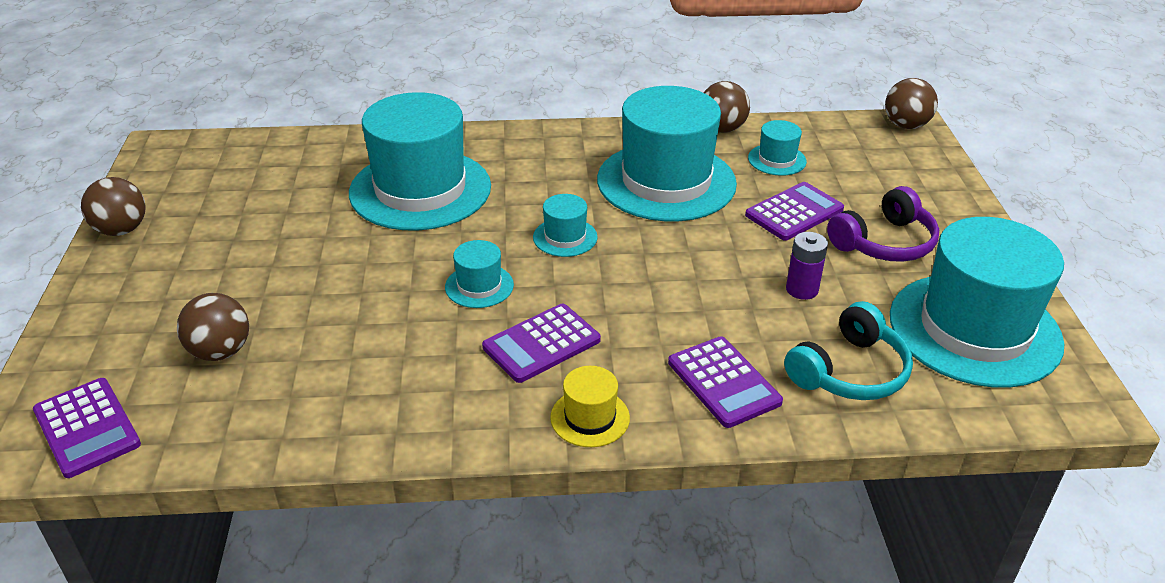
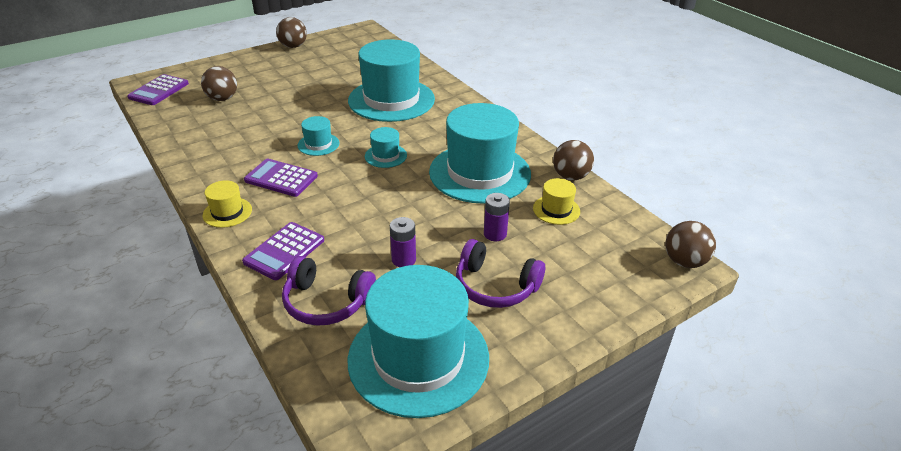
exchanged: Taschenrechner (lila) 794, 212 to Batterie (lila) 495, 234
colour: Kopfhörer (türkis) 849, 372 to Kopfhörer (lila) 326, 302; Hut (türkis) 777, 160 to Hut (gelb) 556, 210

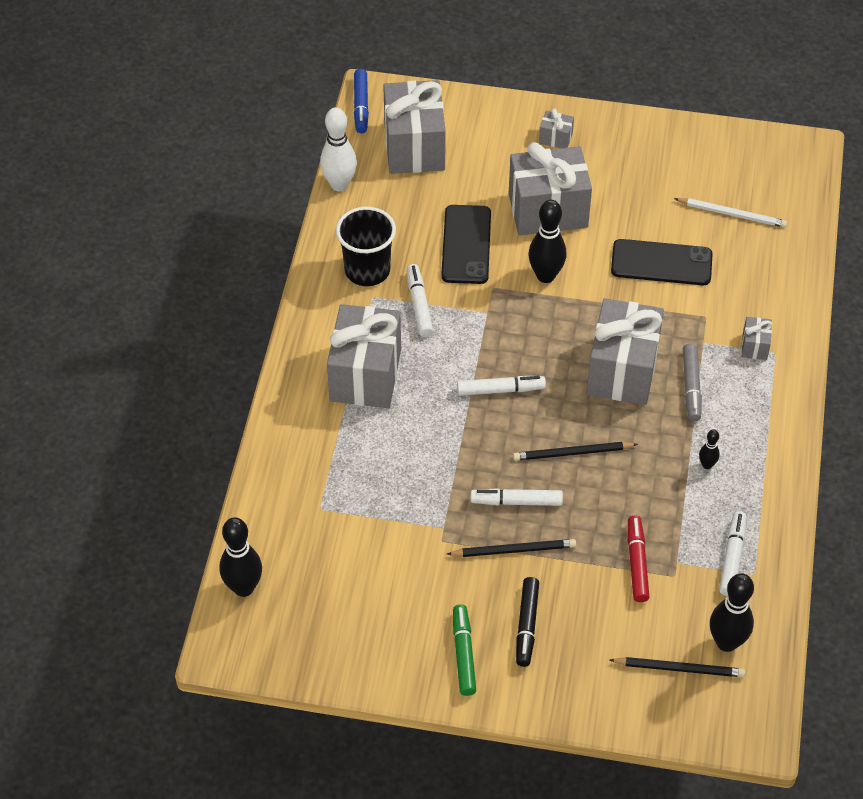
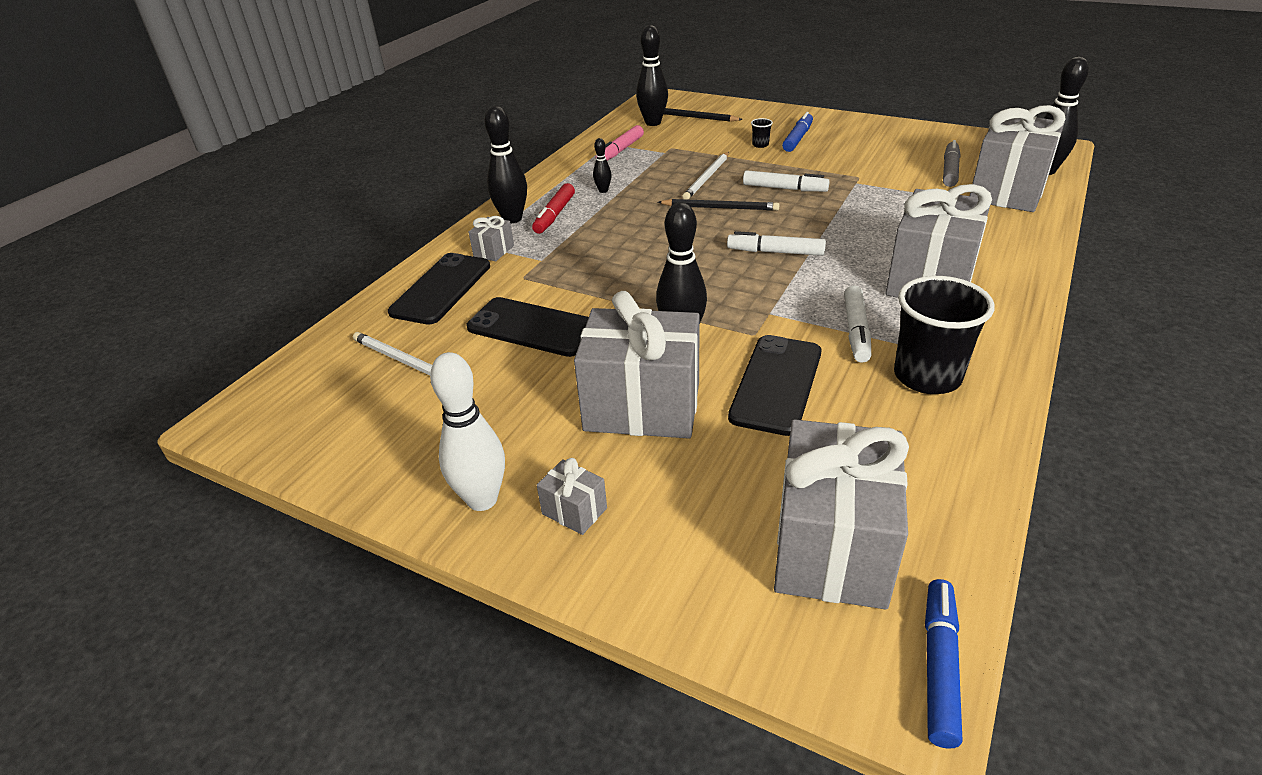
missing: Bleistift (schwarz) 514, 550; Filzstift (grün) 463, 654
appeared: Handy (schwarz) 441, 289; Bowlingkegel (schwarz) 512, 219; Bleistift (weiß) 707, 178; Becher (schwarz) 760, 145
relocated: Bowlingkegel (weiß) 339, 184 to 482, 499; Filzstift (rot) 637, 563 to 554, 215; Filzstift (grau) 691, 387 to 950, 170; Geschenk (grau) 622, 370 to 1007, 191
colour: Filzstift (weiß) 732, 557 to Filzstift (rosa) 620, 151; Filzstift (schwarz) 526, 625 to Filzstift (blau) 797, 138

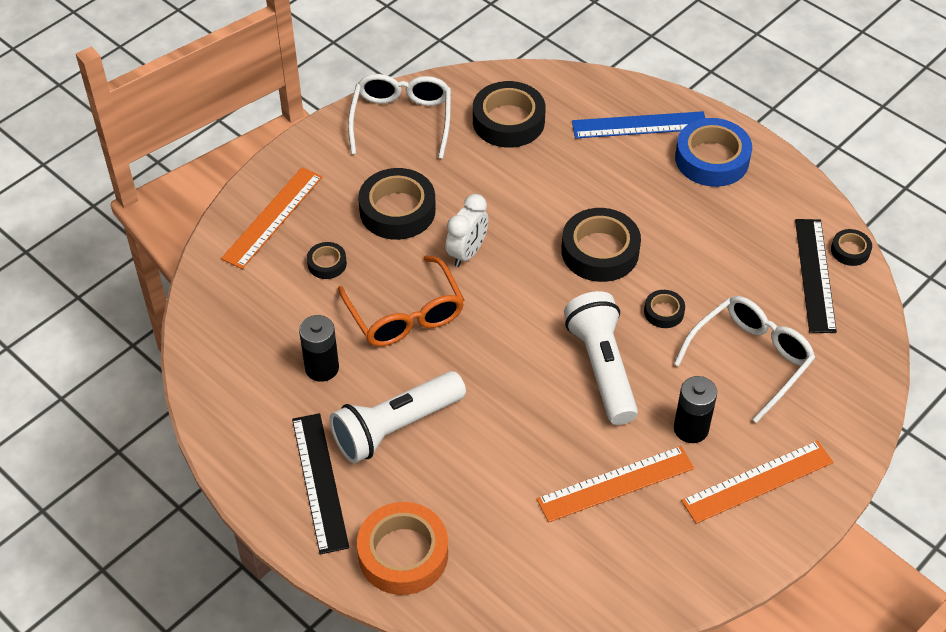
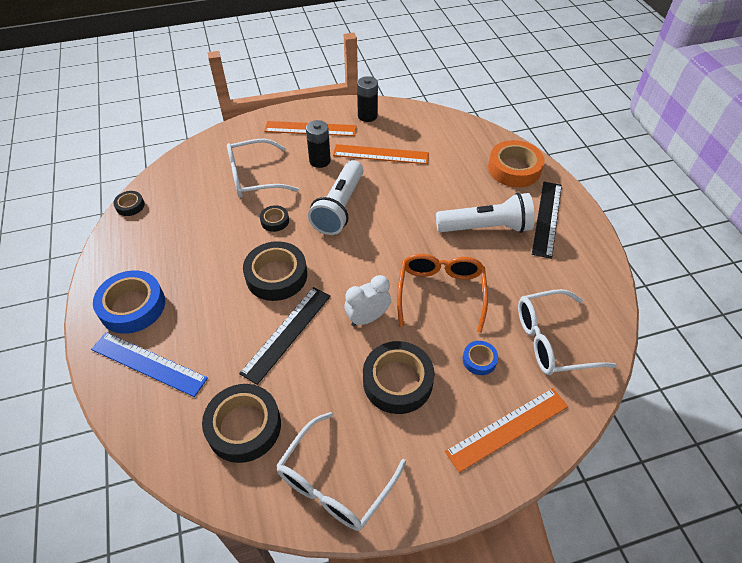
appeared: Brille (weiß) 551, 340
relocated: Lineal (schwarz) 814, 275 to 287, 333; Batterie (schwarz) 322, 368 to 367, 116
colour: Klebeband (schwarz) 327, 264 to Klebeband (blau) 479, 360

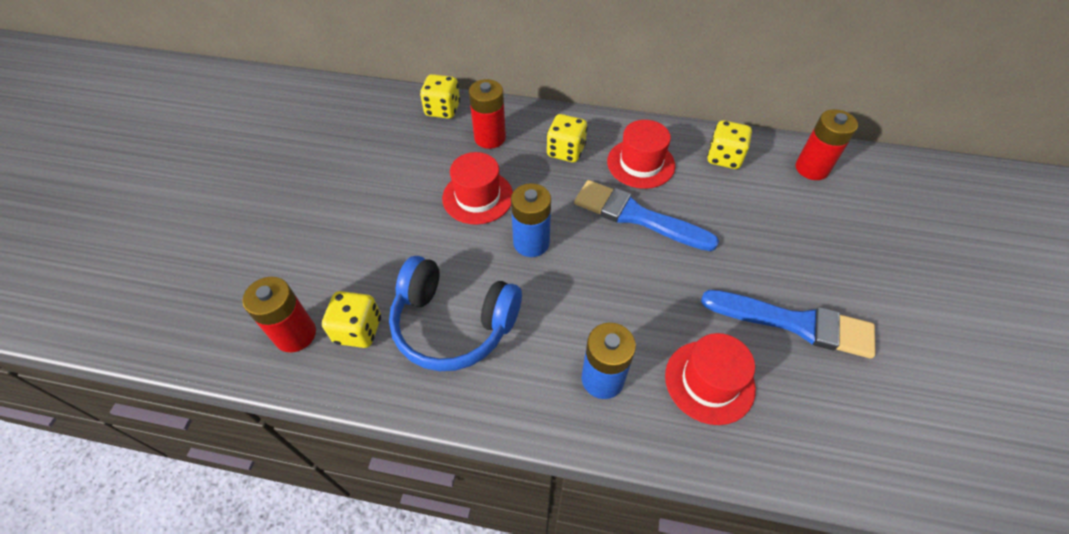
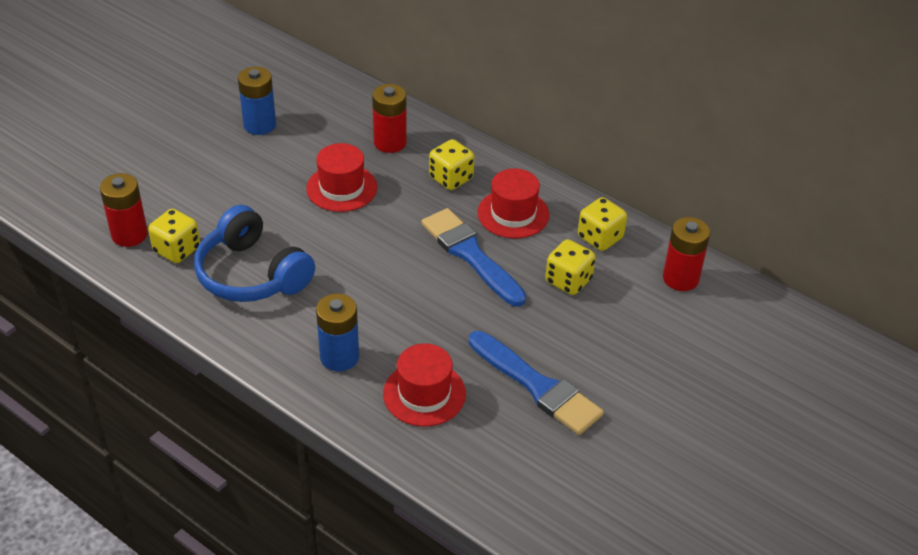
relocated: Batterie (blau) 531, 243 to 260, 125; Spielwürfel (gelb) 442, 110 to 568, 281

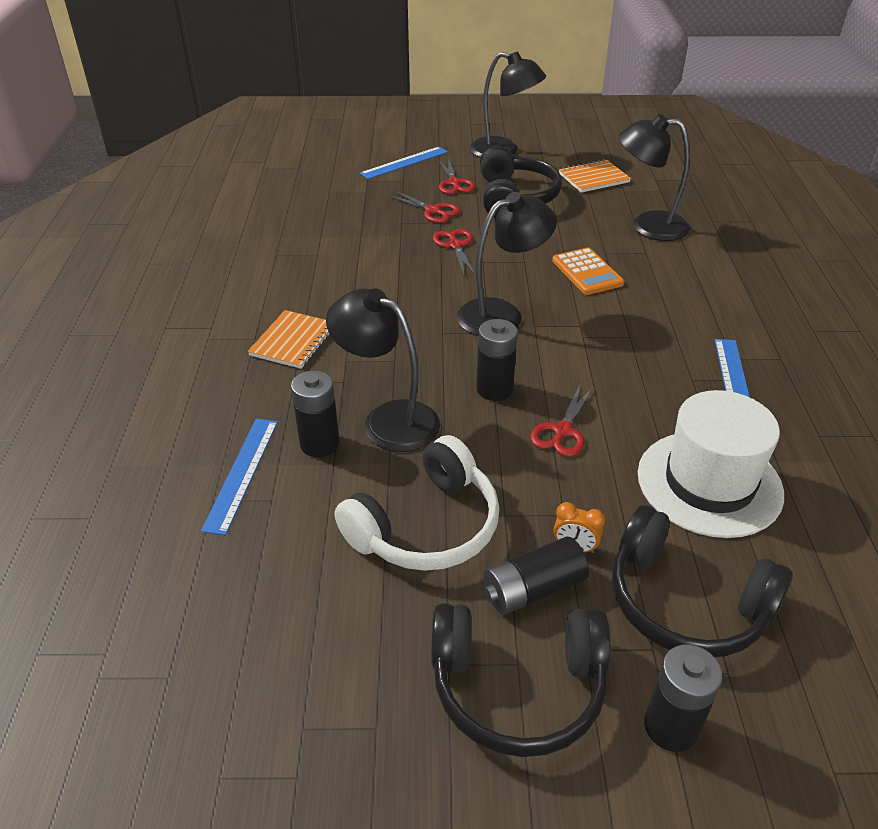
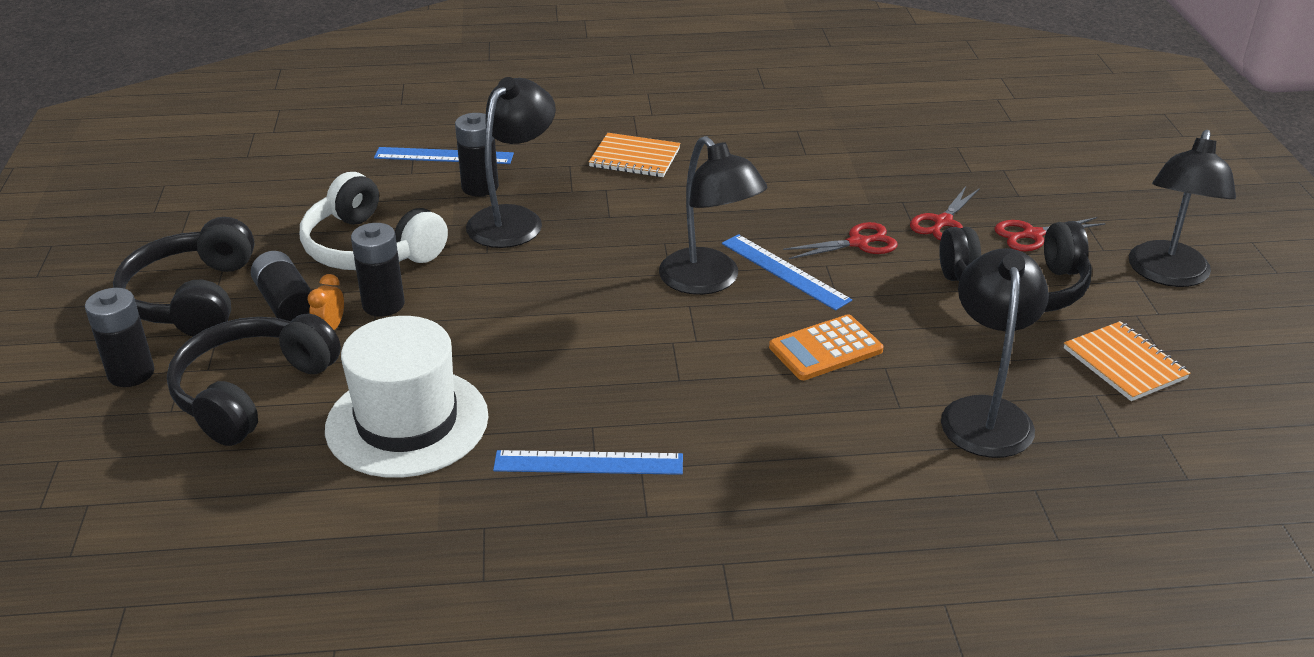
missing: Schere (rot) 562, 431
relocated: Batterie (schwarz) 494, 389 to 383, 304; Lineal (blau) 404, 162 to 785, 271

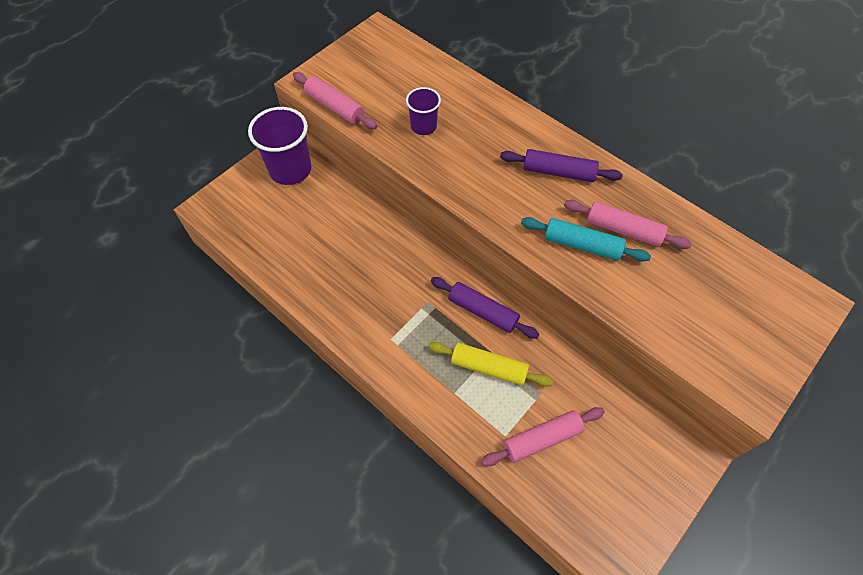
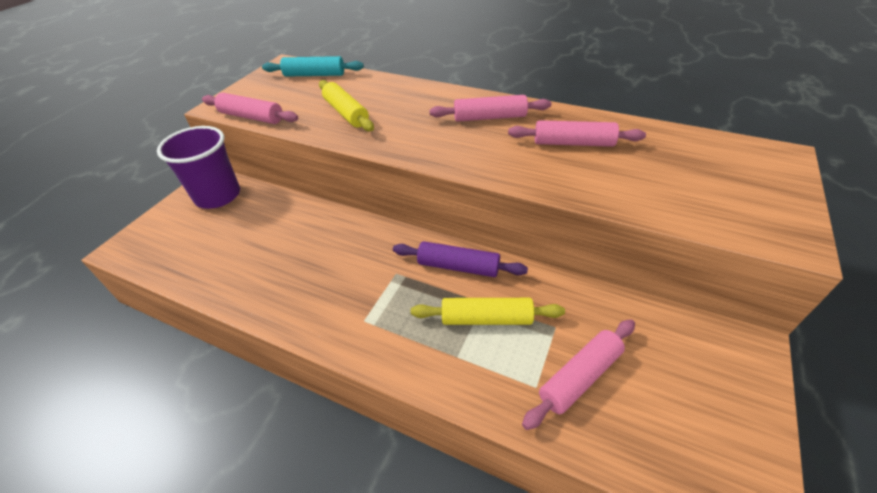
relocated: Nudelholz (türkis) 582, 245 to 314, 75
exchanged: Becher (lila) 423, 126 to Nudelholz (gelb) 346, 113
colour: Nudelholz (lila) 558, 172 to Nudelholz (rosa) 489, 117

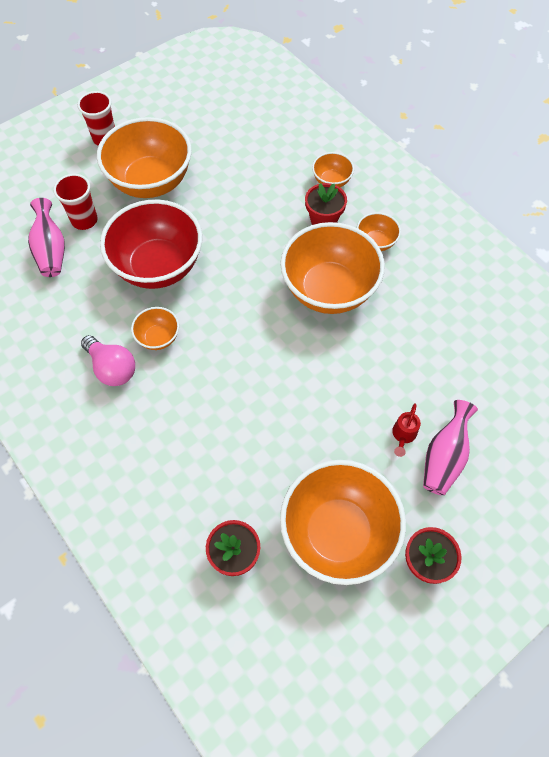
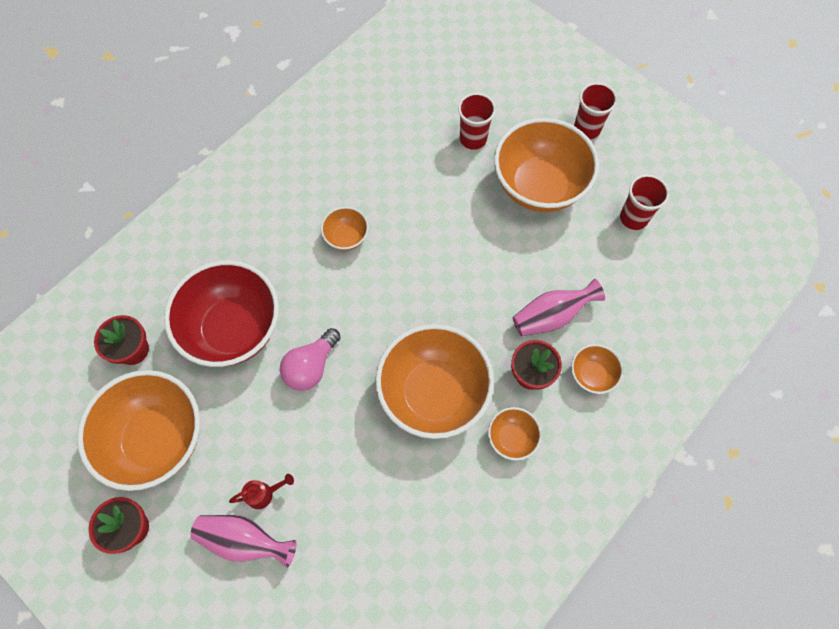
appeared: Becher (rot) 633, 218
relocated: Schüssel (rot) 158, 266 to 234, 329; Glühbirne (rosa) 112, 368 to 311, 366; Vase (rosa) 51, 250 to 551, 316
spun: Gießkanne (rot) 403, 436 = 264, 493 150 degrees clockwise

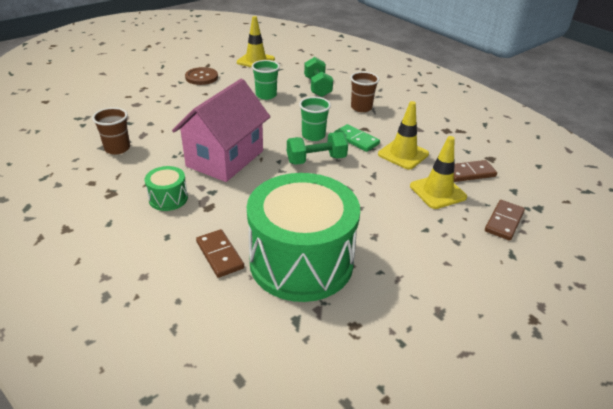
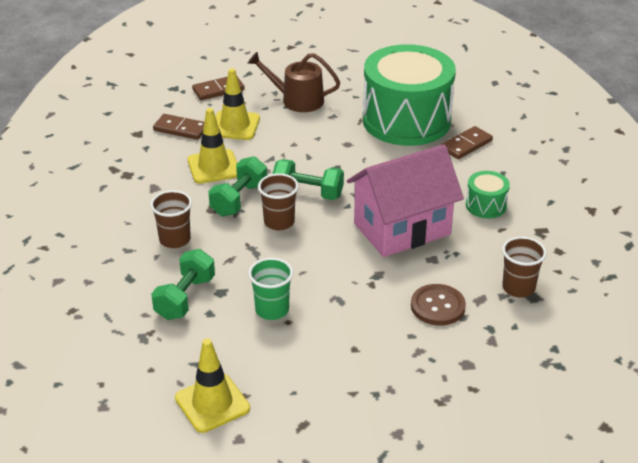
appeared: Gießkanne (braun) 297, 100
relocated: Knopf (braun) 201, 77 to 437, 306
exchanged: Dominostein (grün) 356, 140 to Hantel (grün) 239, 199
colour: Becher (grün) 313, 135 to Becher (braun) 279, 222
spun: Dominostein (braun) 220, 255 = 466, 145 45 degrees clockwise

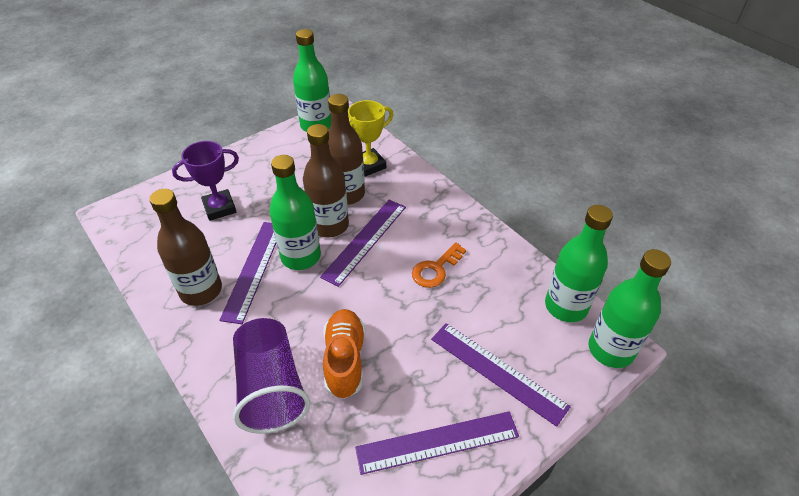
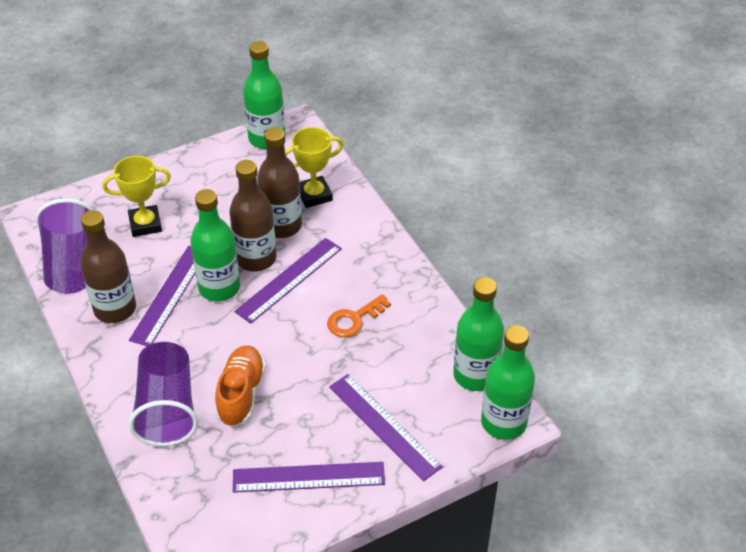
appeared: Becher (lila) 72, 264
colour: Pokal (lila) 219, 208 to Pokal (gelb) 145, 224

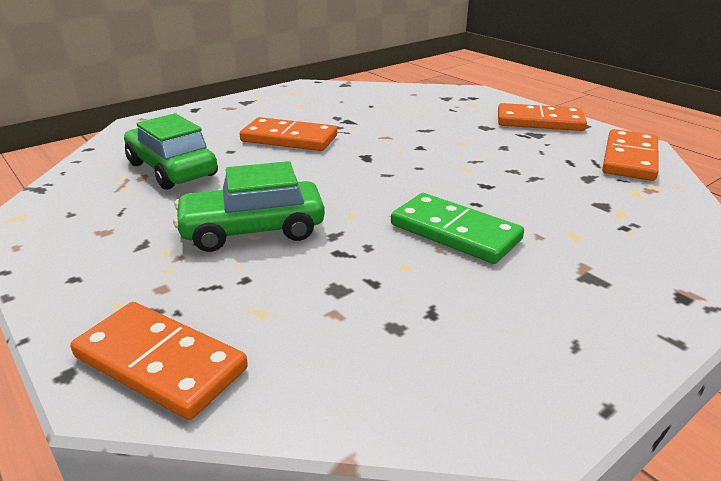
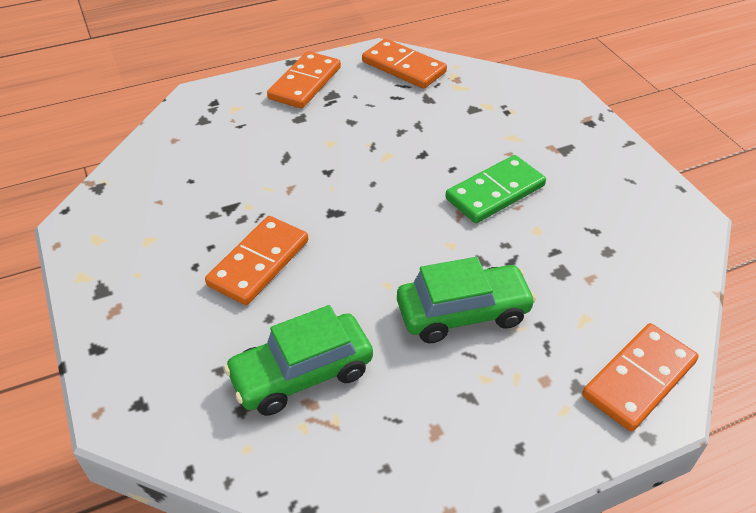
spun: Auto (grün) 253, 230 = 463, 313 105 degrees counterclockwise

